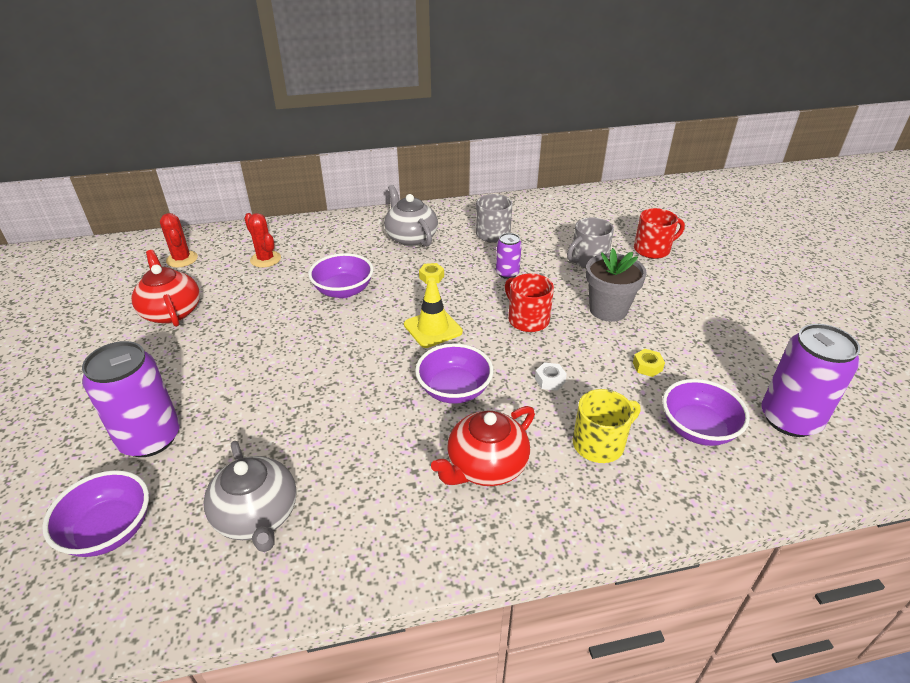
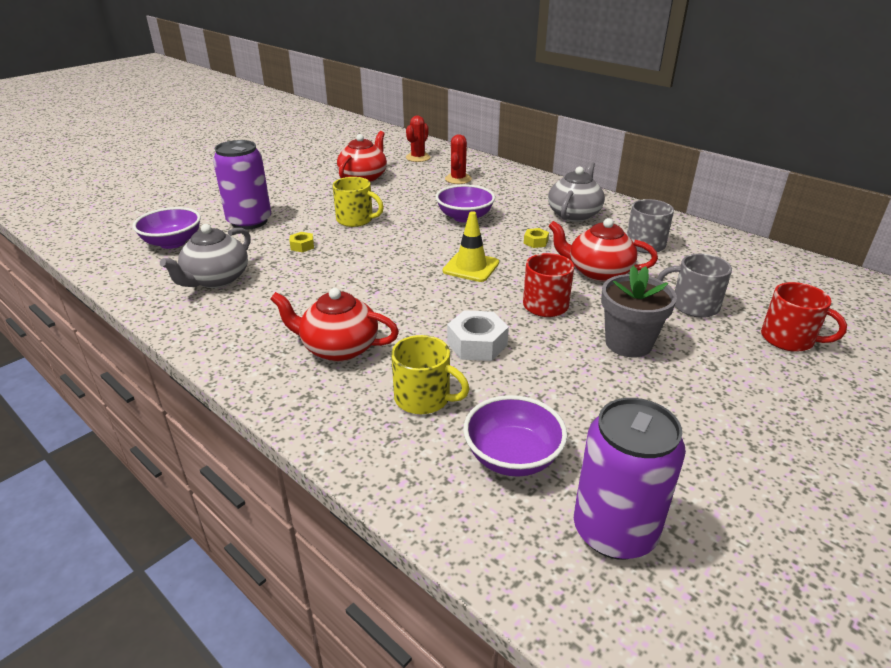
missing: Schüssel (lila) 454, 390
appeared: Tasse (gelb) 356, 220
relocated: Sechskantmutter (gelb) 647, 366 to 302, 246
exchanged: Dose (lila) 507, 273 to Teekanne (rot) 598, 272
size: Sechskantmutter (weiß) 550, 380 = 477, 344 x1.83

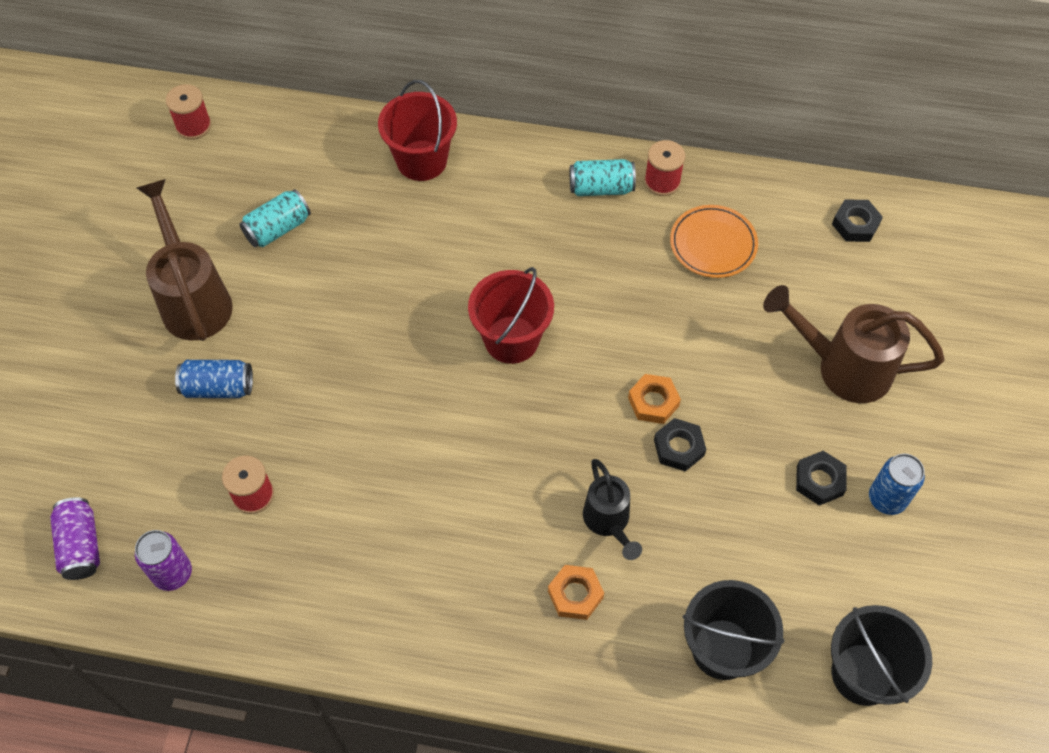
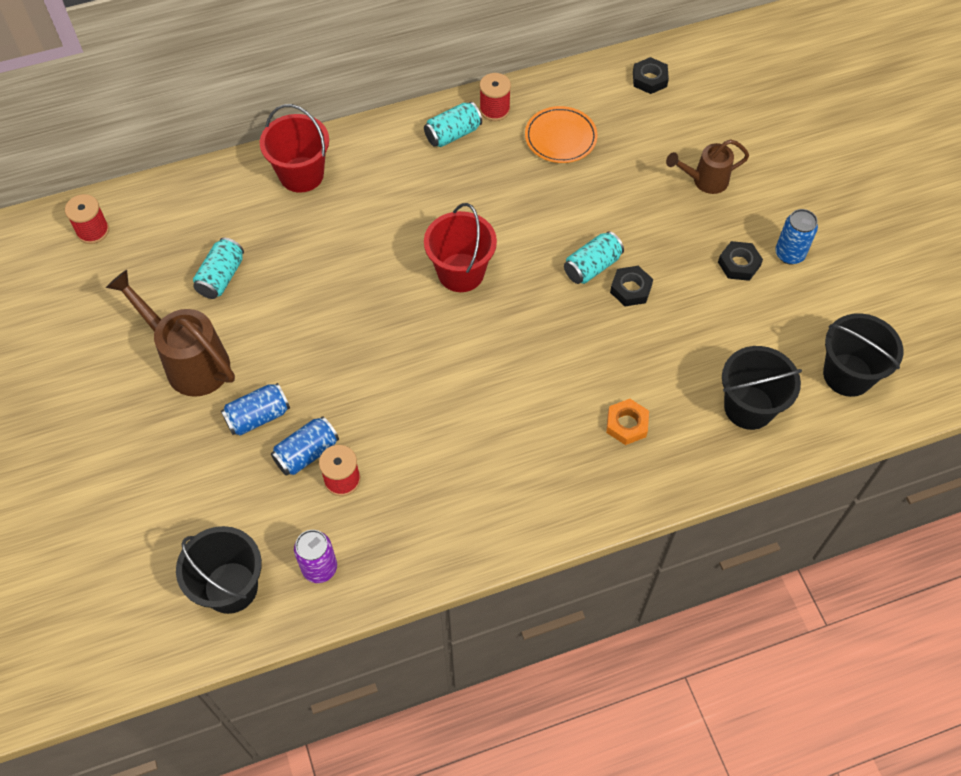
missing: Gießkanne (schwarz) 608, 522
appeared: Dose (blau) 307, 453
exchanged: Dose (lila) 81, 546 to Eimer (schwarz) 231, 587; Sechskantmutter (orange) 653, 402 to Dose (türkis) 592, 266
size: Gießkanne (braun) 843, 367 = 705, 181 x0.61

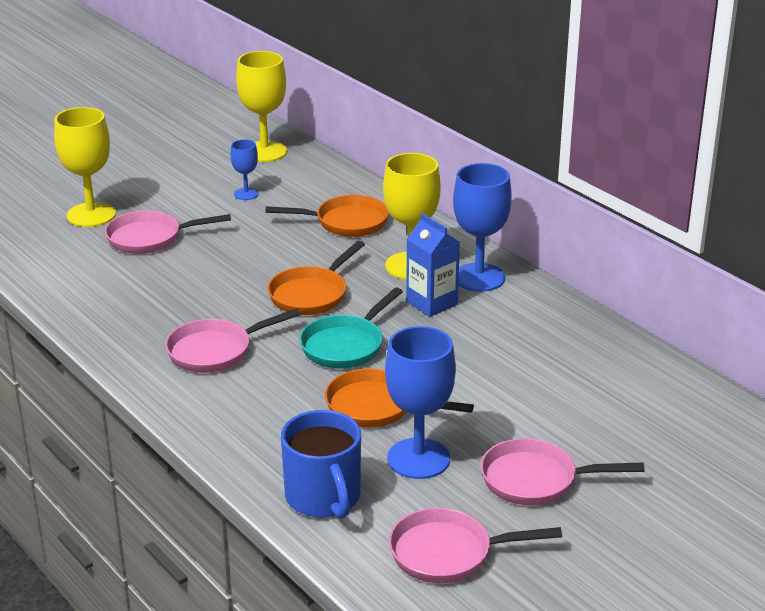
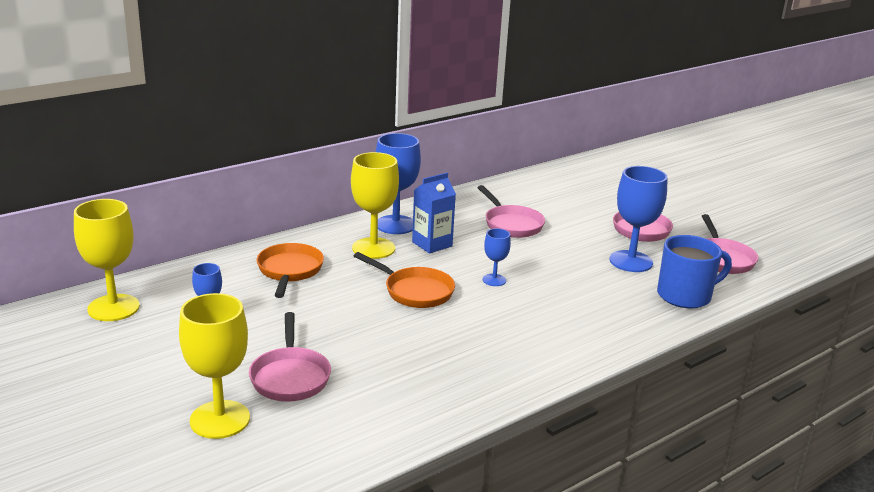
missing: Pfanne (orange) 376, 407
relocated: Pfanne (rosa) 215, 351 to 511, 224
exchanged: Pfanne (türkis) 345, 345 to Kelch (blau) 494, 280

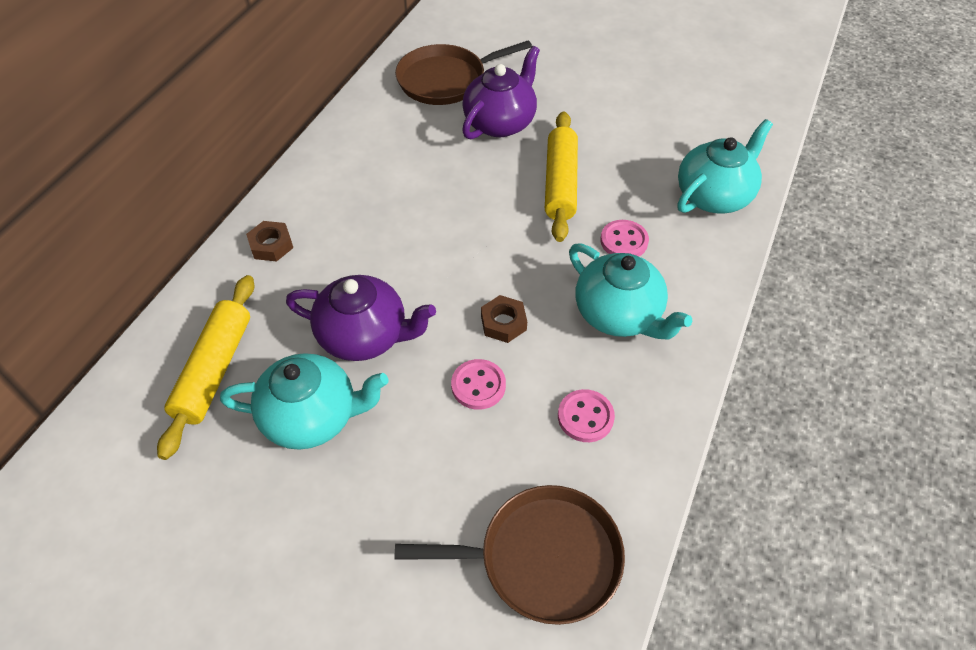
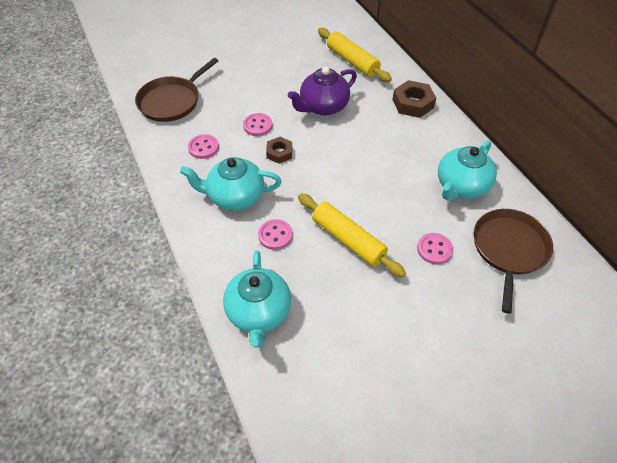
relocated: Teekanne (türkis) 313, 417 to 461, 186
exchanged: Teekanne (lila) 500, 122 to Knopf (rosa) 434, 249
size: Sechskantmutter (braun) 271, 245 = 413, 103 x1.57

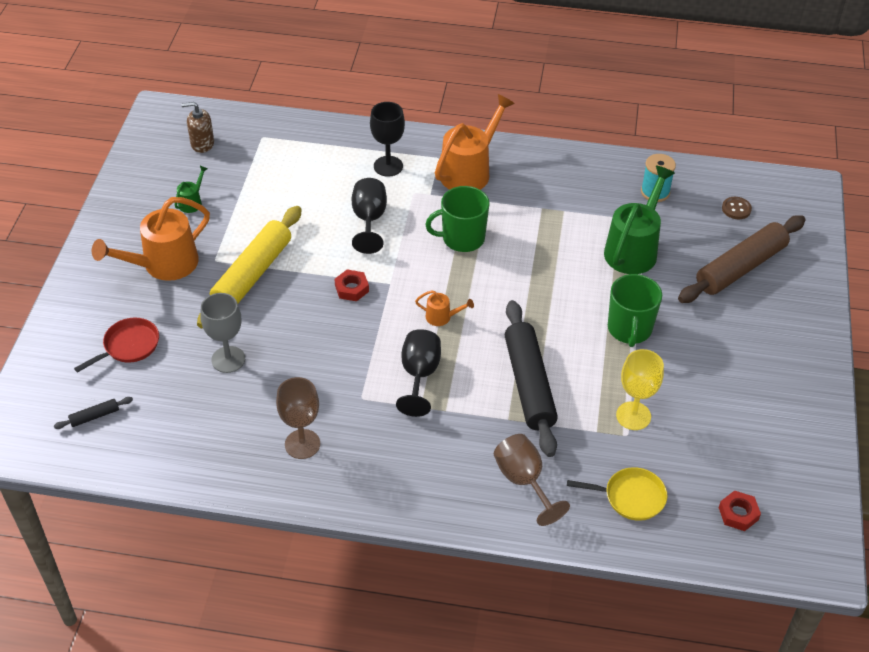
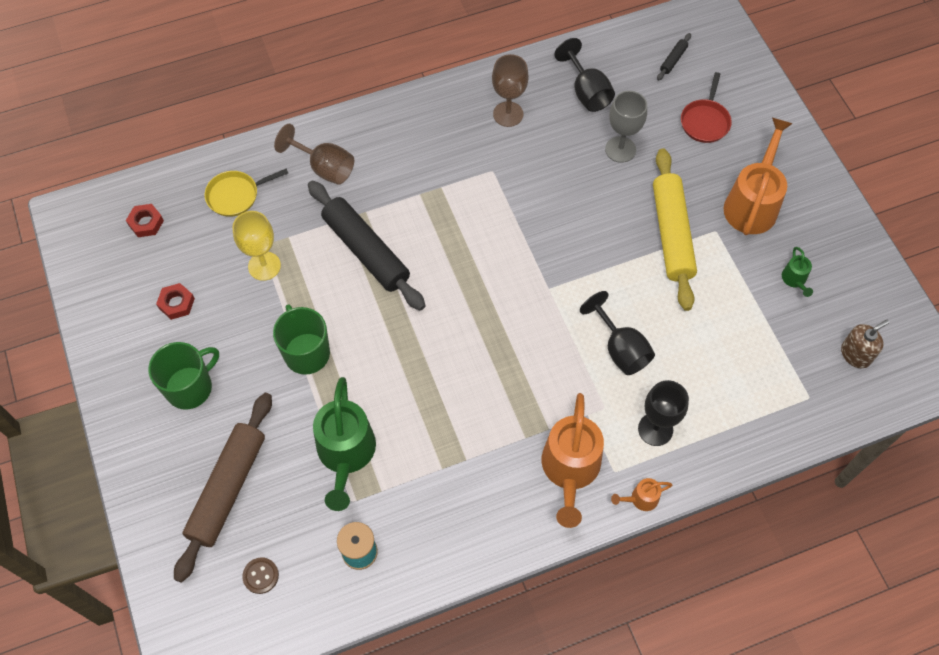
relocated: Tasse (grün) 462, 238 to 190, 387; Sechskantmutter (rot) 352, 288 to 176, 303; Kelch (schwarz) 419, 375 to 586, 92; Gießkanne (orange) 442, 317 to 640, 499

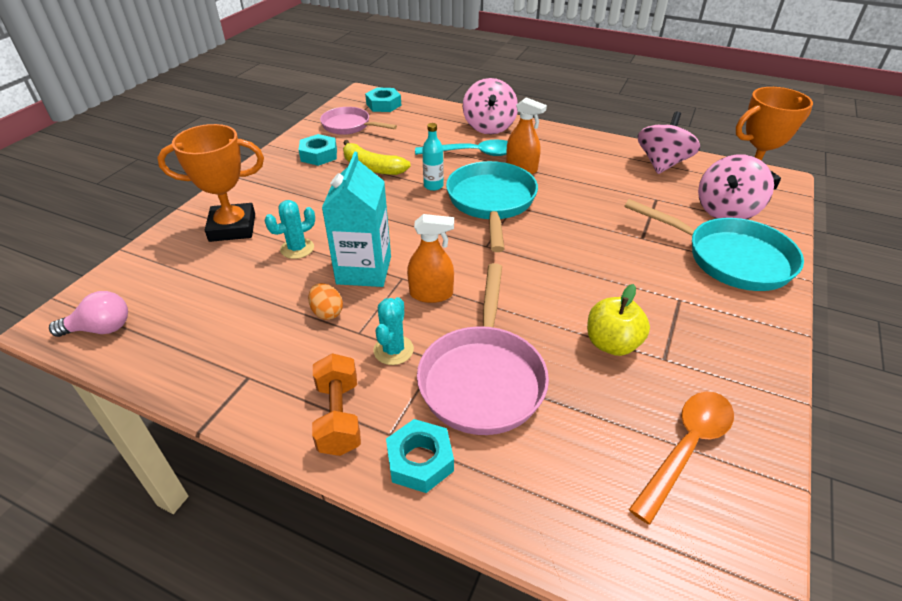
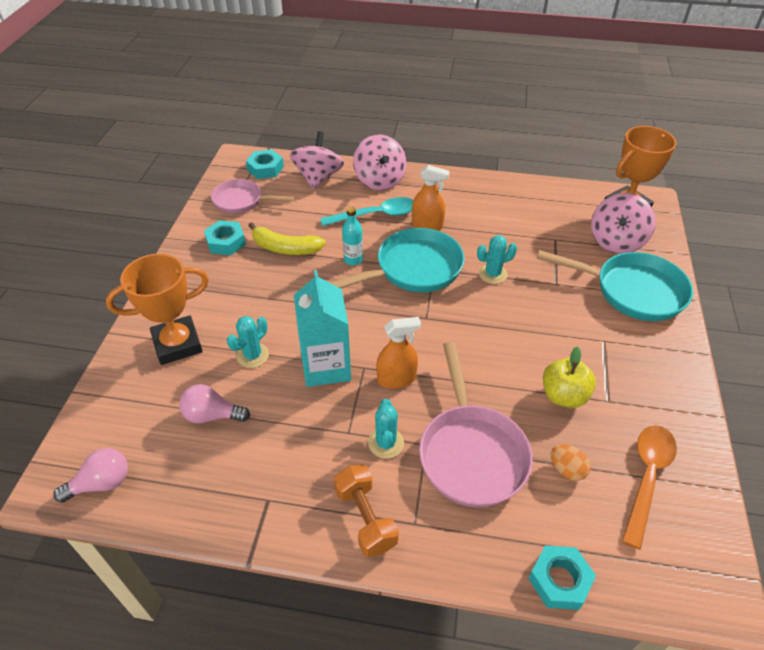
appeared: Glühbirne (rosa) 212, 415; Kaktus (türkis) 492, 274
relocated: Kreisel (rosa) 662, 164 to 318, 178; Sechskantmutter (türkis) 420, 461 to 559, 580; Ei (orange) 327, 312 to 567, 470
spun: Pfanne (türkis) 491, 202 = 413, 269 75 degrees clockwise

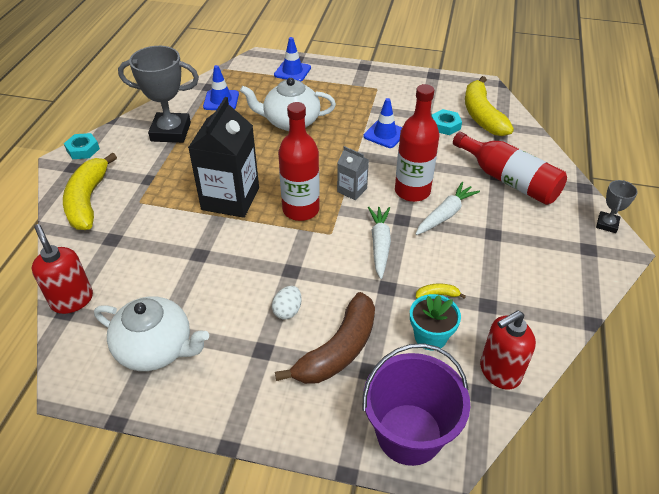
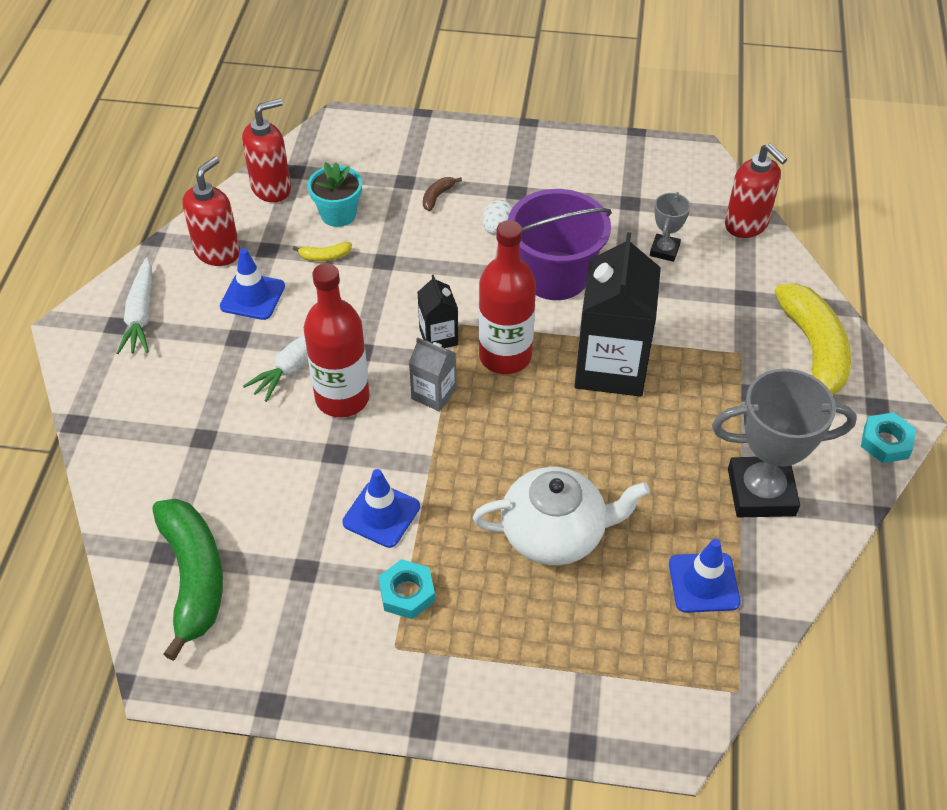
missing: Teekanne (weiß) 156, 348; Flasche (rot) 508, 180
appeared: Seifenspender (rot) 218, 252; Getränkekarton (schwarz) 438, 337
relocated: Karotte (weiß) 380, 245 to 141, 314; Leitkegel (blau) 292, 71 to 252, 296; Sechskantmutter (türkis) 445, 125 to 407, 593; Eimer (lila) 409, 434 to 555, 276; Pokal (grau) 607, 224 to 664, 250
colour: Banane (gelb) 482, 115 to Banane (grün) 193, 578
size: Banane (braun) 338, 350 = 437, 196 x0.40

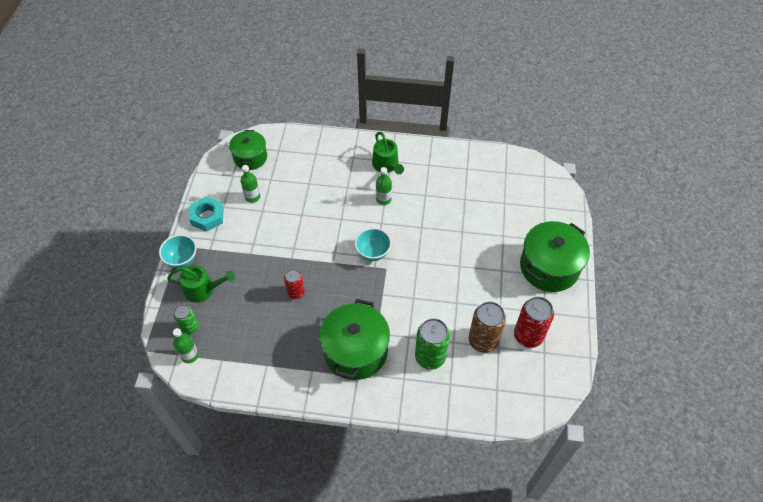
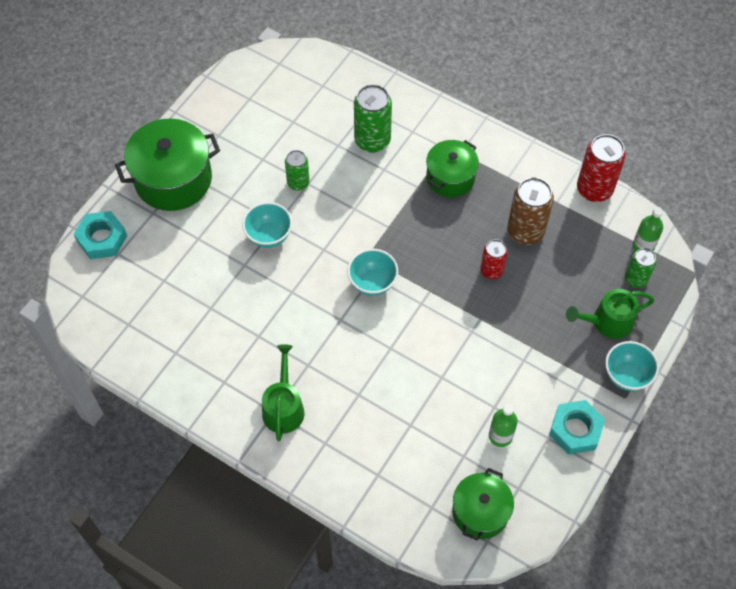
missing: Flasche (grün) 383, 199
appeared: Sechskantmutter (türkis) 102, 238; Schüssel (türkis) 269, 236; Dose (grün) 298, 183
relocated: Dose (braun) 483, 341 to 525, 231; Dose (rot) 528, 336 to 594, 189
spun: Gießkanne (grün) 203, 289 = 608, 322 45 degrees counterclockwise
size: Kochtopf (grün) 355, 351 = 450, 178 x0.63

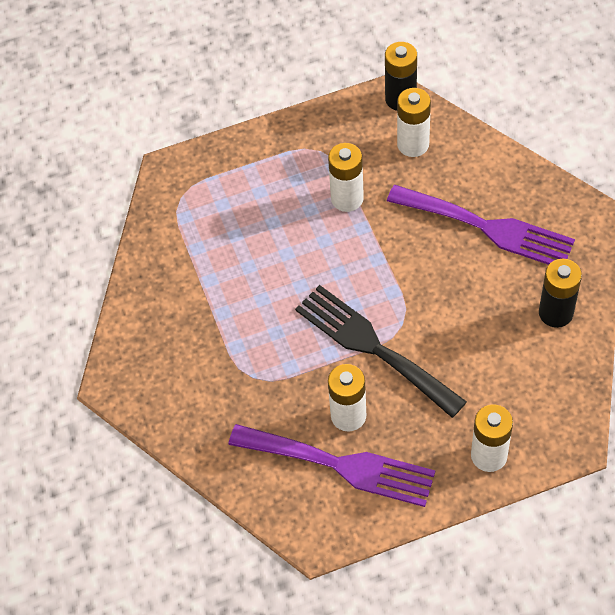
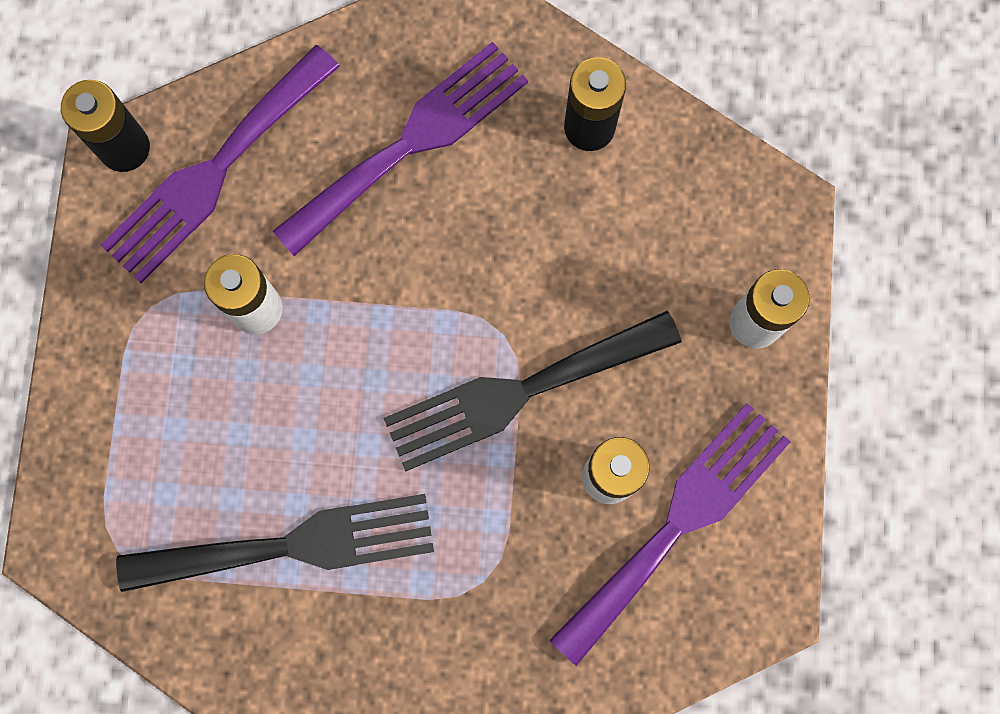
appeared: Gabel (schwarz) 293, 545
exchanged: Batterie (weiß) 413, 144 to Gabel (lila) 215, 171

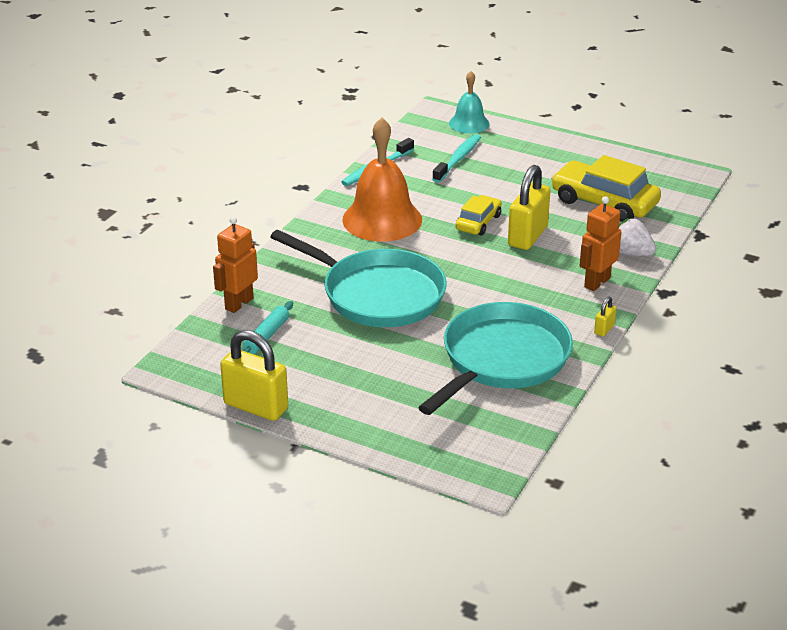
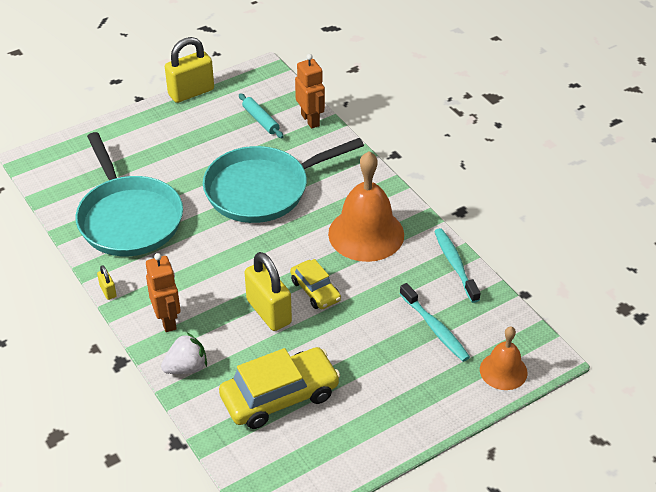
colour: Glocke (türkis) 469, 123 to Glocke (orange) 503, 371

